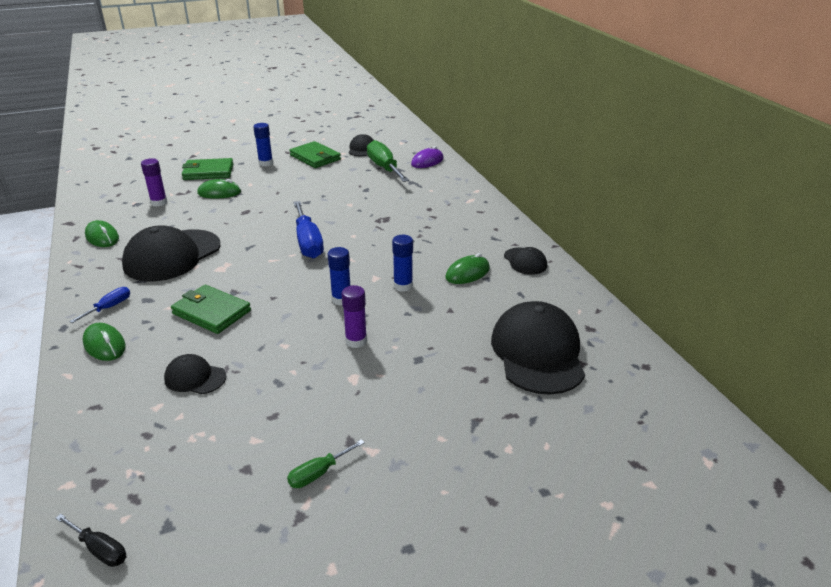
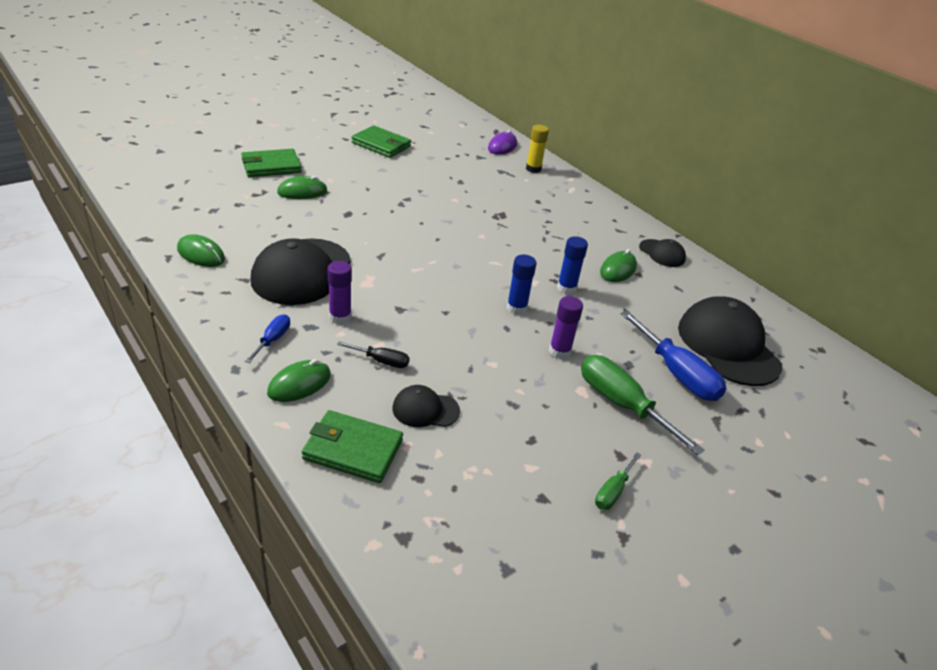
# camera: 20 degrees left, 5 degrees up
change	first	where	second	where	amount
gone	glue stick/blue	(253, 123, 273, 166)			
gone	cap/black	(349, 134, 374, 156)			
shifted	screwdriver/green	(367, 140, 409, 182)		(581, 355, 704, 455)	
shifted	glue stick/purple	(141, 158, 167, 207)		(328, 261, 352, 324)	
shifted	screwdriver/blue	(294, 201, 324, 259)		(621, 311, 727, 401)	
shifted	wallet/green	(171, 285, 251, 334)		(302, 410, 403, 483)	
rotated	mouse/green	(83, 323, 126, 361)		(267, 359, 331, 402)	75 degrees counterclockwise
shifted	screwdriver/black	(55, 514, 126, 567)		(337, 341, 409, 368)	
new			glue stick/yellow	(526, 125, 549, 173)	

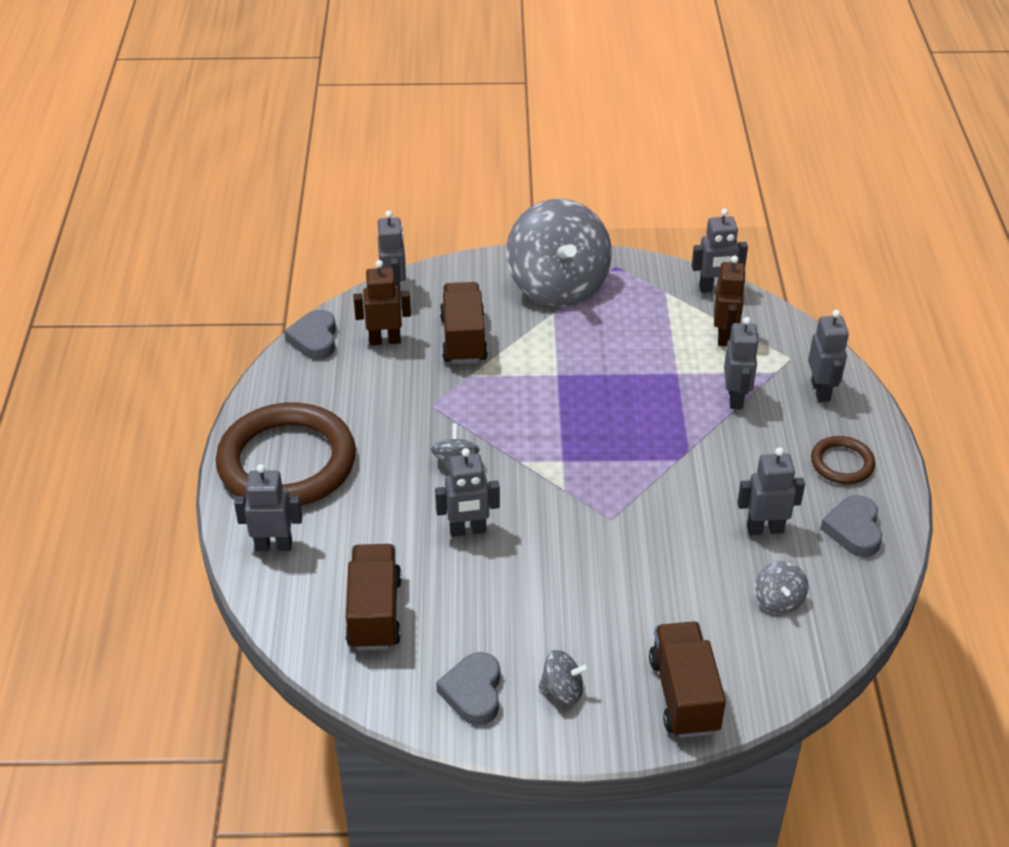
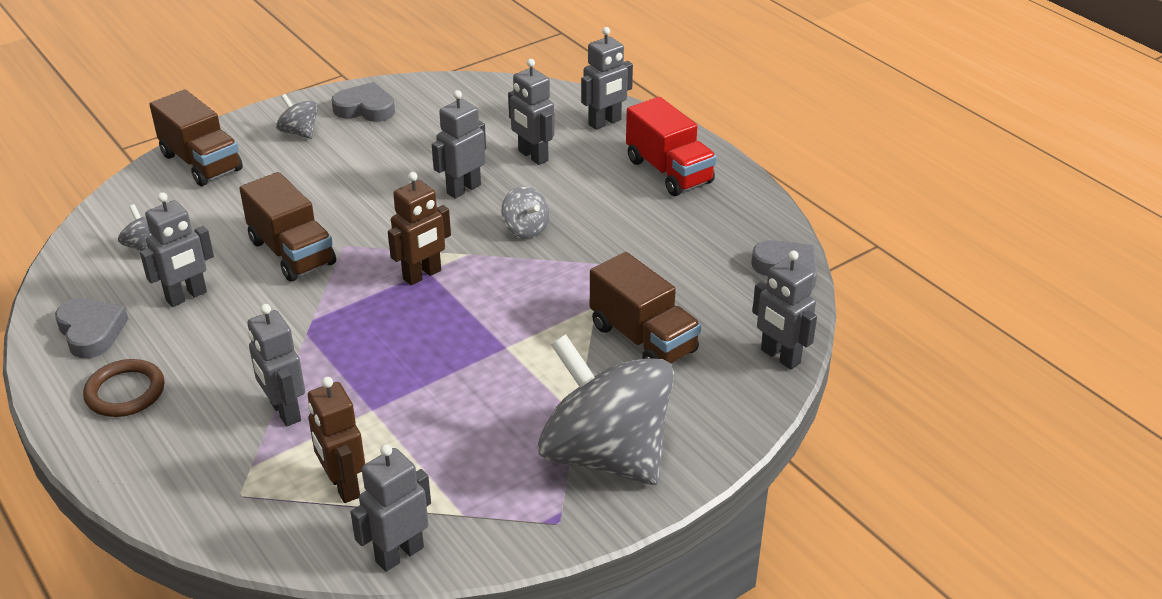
# camera: 145 degrees right, 5 degrees down
change	first	where	second	where	amount
shifted	robot/brown	(353, 260, 411, 345)		(388, 172, 451, 285)	
shifted	robot/grey	(808, 310, 849, 402)		(508, 59, 554, 165)	
swapped	ring/brown	(216, 403, 356, 506)	truck/red	(626, 97, 717, 196)	
shifted	truck/brown	(345, 544, 402, 650)		(239, 172, 336, 281)	
rotated	spinning top/grey	(539, 650, 590, 704)		(276, 94, 318, 139)	75 degrees clockwise
rotated	heart/grey	(436, 652, 500, 725)		(332, 82, 395, 122)	45 degrees counterclockwise

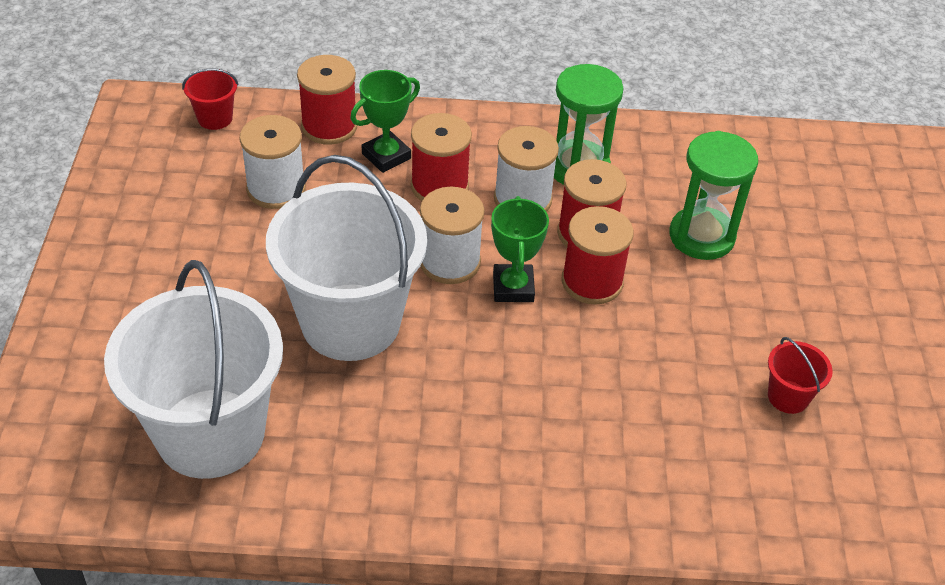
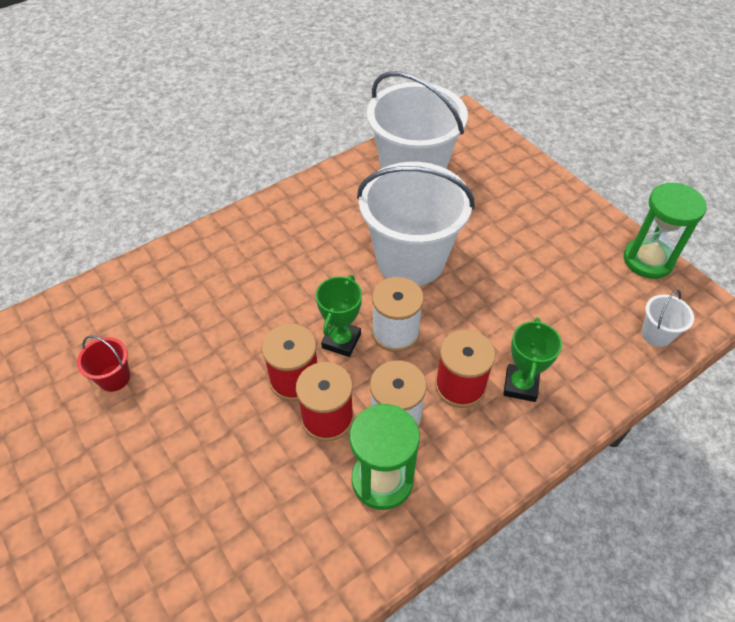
# camera: 145 degrees right, 5 degrees up
change	first	where	second	where	amount
gone	spool/red	(297, 55, 357, 145)			
repainted	bucket/red	(182, 69, 238, 130)	bucket/white	(641, 290, 694, 347)	
gone	spool/white	(240, 115, 306, 209)			
shifted	hourglass/green	(669, 131, 758, 260)		(624, 183, 707, 279)	
rotated	trophy/green	(491, 196, 549, 302)		(316, 275, 362, 357)	60 degrees clockwise

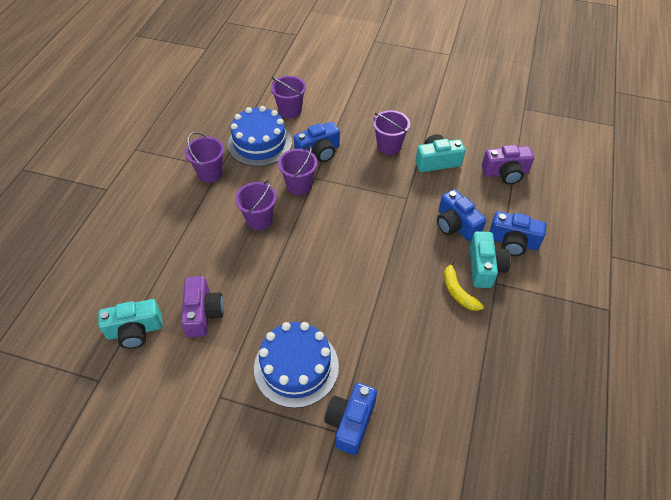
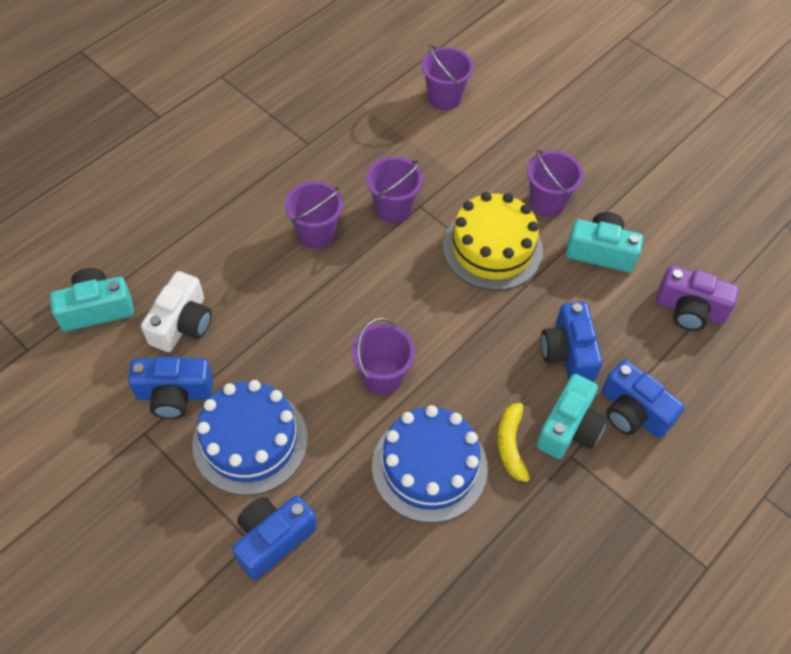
# camera: 25 degrees right, 5 degrees up
change	first	where	second	where	amount
shifted	cake/blue	(228, 106, 292, 167)		(372, 405, 488, 523)	
shifted	camera/blue	(294, 122, 340, 162)		(128, 357, 213, 419)	
shifted	bucket/purple	(185, 132, 224, 183)		(351, 318, 415, 395)	
repainted	camera/purple	(181, 276, 224, 337)	camera/white	(141, 271, 212, 352)	
rotated	camera/turquoise	(98, 299, 163, 349)		(50, 268, 134, 331)	150 degrees clockwise
new			cake/yellow	(442, 192, 543, 290)	

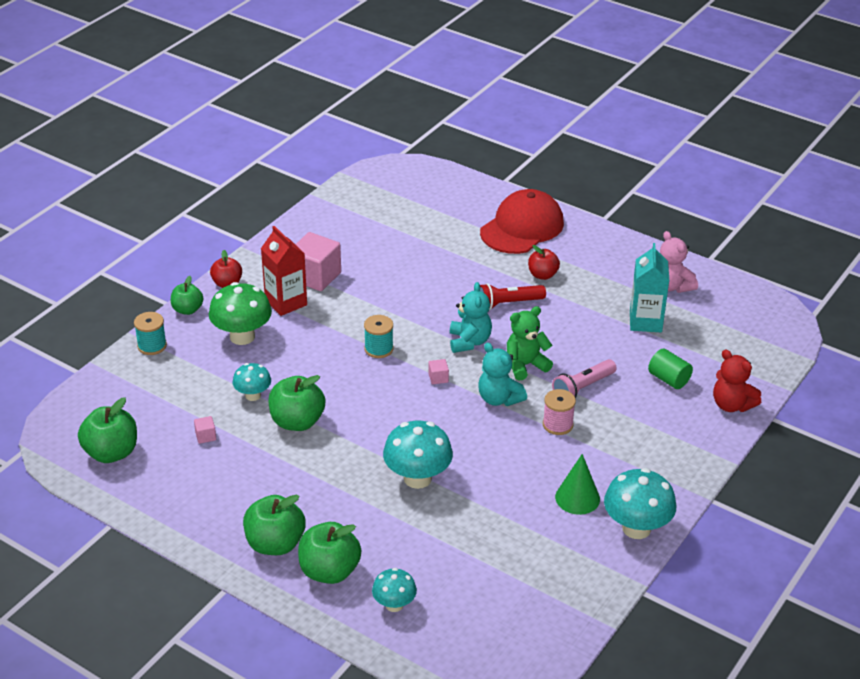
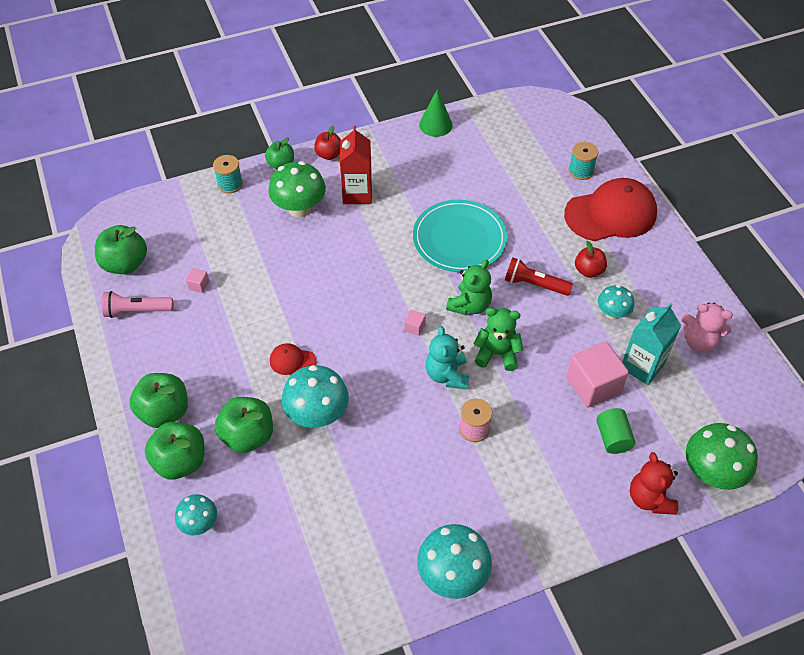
# camera: 35 degrees right, 15 degrees up
change	first	where	second	where	amount
rotated	teddy bear/pink	(660, 231, 698, 293)		(682, 303, 733, 353)	75 degrees counterclockwise
shifted	cube/pink	(295, 232, 341, 291)		(566, 342, 629, 408)	
repainted	teddy bear/turquoise	(450, 282, 492, 353)	teddy bear/green	(446, 259, 492, 315)	
shifted	spool/turquoise	(364, 315, 394, 358)		(569, 142, 598, 180)	
shifted	flashlight/pink	(552, 359, 617, 398)		(102, 291, 173, 318)	
shifted	mushroom/turquoise	(233, 363, 271, 401)		(598, 285, 634, 320)	
shifted	apple/green	(268, 375, 325, 431)		(215, 397, 273, 453)	
shifted	cone/green	(555, 454, 600, 515)		(419, 89, 453, 137)	
new			plate/turquoise	(413, 200, 507, 272)	
new			cap/red	(270, 343, 317, 375)	
new			mushroom/green	(686, 423, 758, 490)	

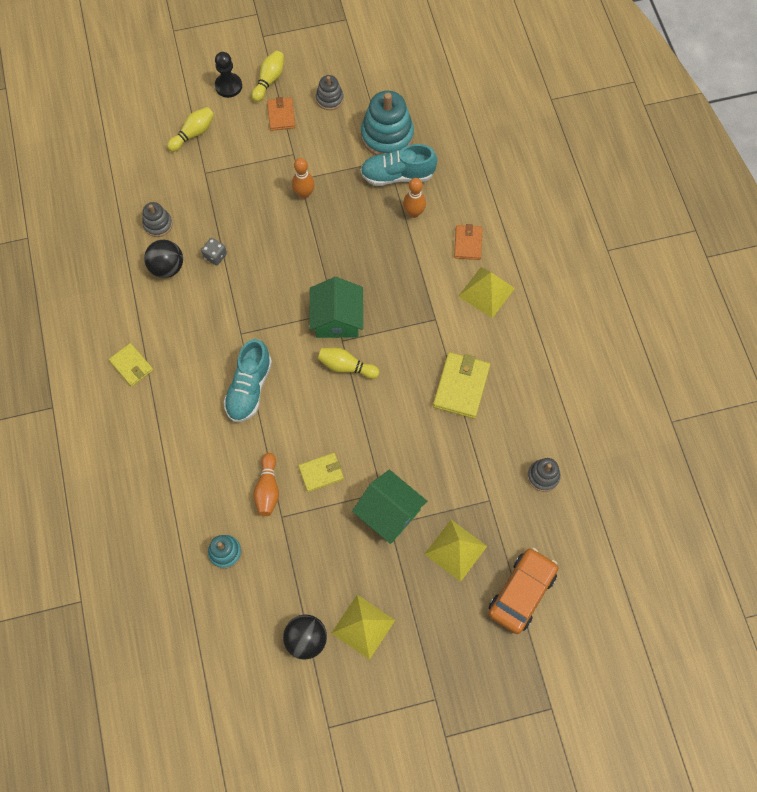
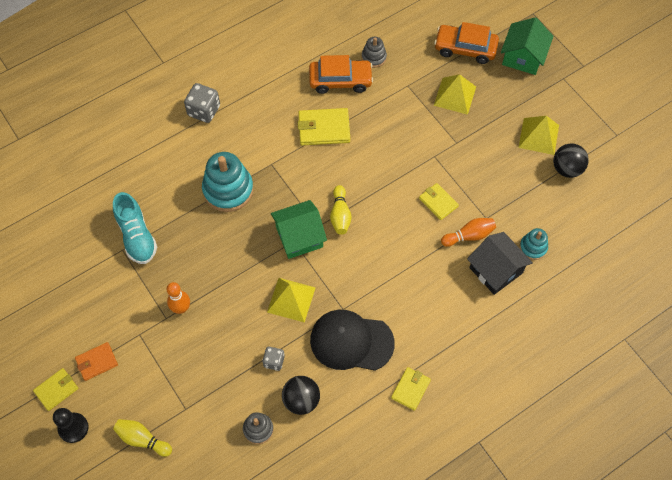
# camera: 110 degrees left, 5 degrees down
change	first	where	second	where	amount
swapped	bowling pin/yellow	(251, 51, 284, 102)	wallet/yellow	(33, 368, 78, 411)	
gone	stacking toy/grey	(316, 75, 344, 110)			
shifted	stacking toy/turquoise	(361, 91, 414, 155)		(202, 152, 254, 212)	
gone	bowling pin/orange	(403, 178, 426, 218)			
gone	wallet/orange	(454, 224, 482, 260)			
shifted	pyramid/yellow	(458, 267, 515, 318)		(267, 278, 316, 323)	
gone	shoe/turquoise	(223, 339, 272, 422)			
shifted	house/green	(352, 470, 427, 544)		(501, 17, 554, 75)	
new			car/orange	(309, 55, 373, 94)	
new			dice/grey	(184, 83, 220, 123)	
new			house/black	(467, 232, 533, 295)	
new			cap/black	(310, 310, 395, 371)	

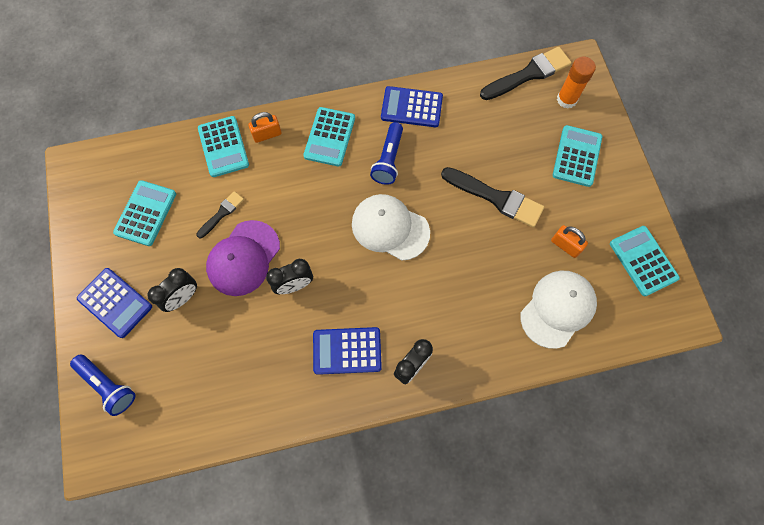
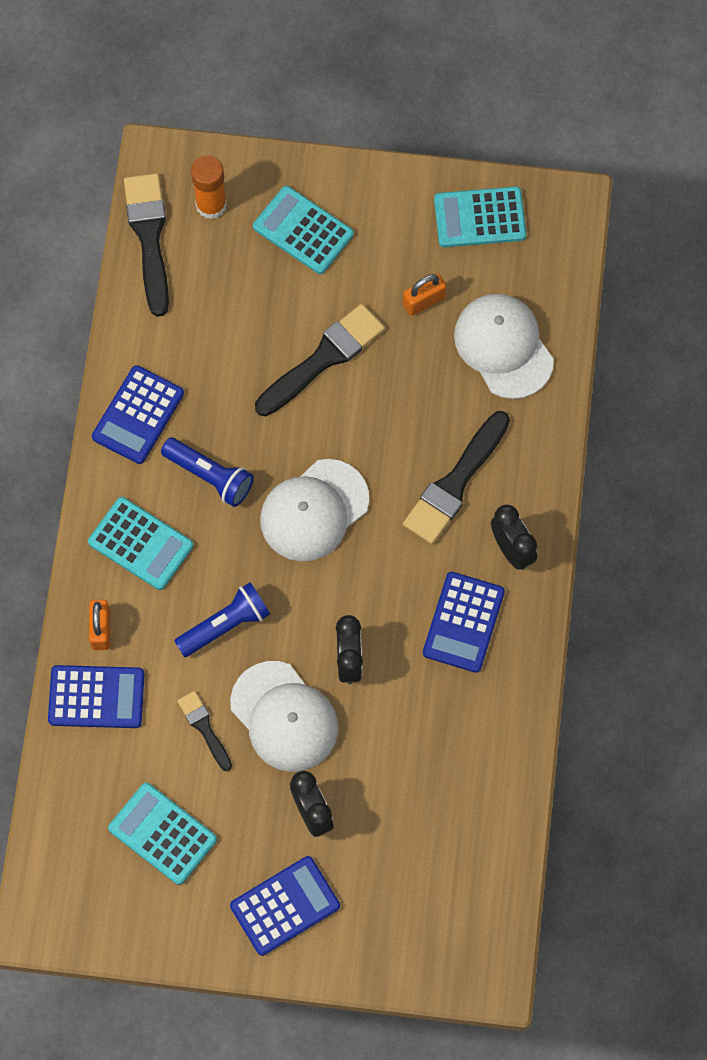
# camera: 70 degrees left, 0 degrees up
change	first	where	second	where	amount
repainted	calculator/turquoise	(198, 116, 249, 177)	calculator/blue	(48, 665, 145, 728)	
repainted	cap/purple	(206, 220, 280, 296)	cap/white	(230, 661, 338, 772)	
shifted	flashlight/blue	(70, 355, 135, 416)		(174, 582, 270, 657)	
new			brush/black	(403, 411, 510, 544)	

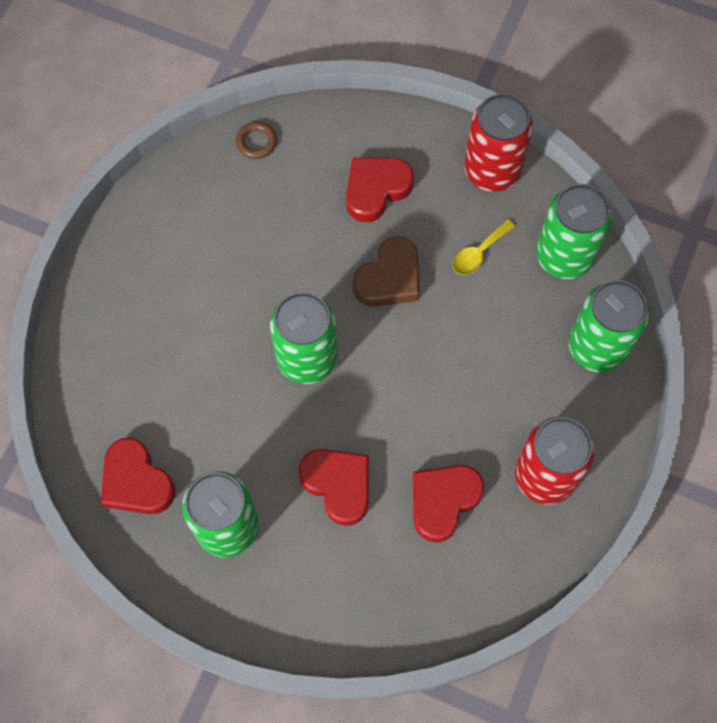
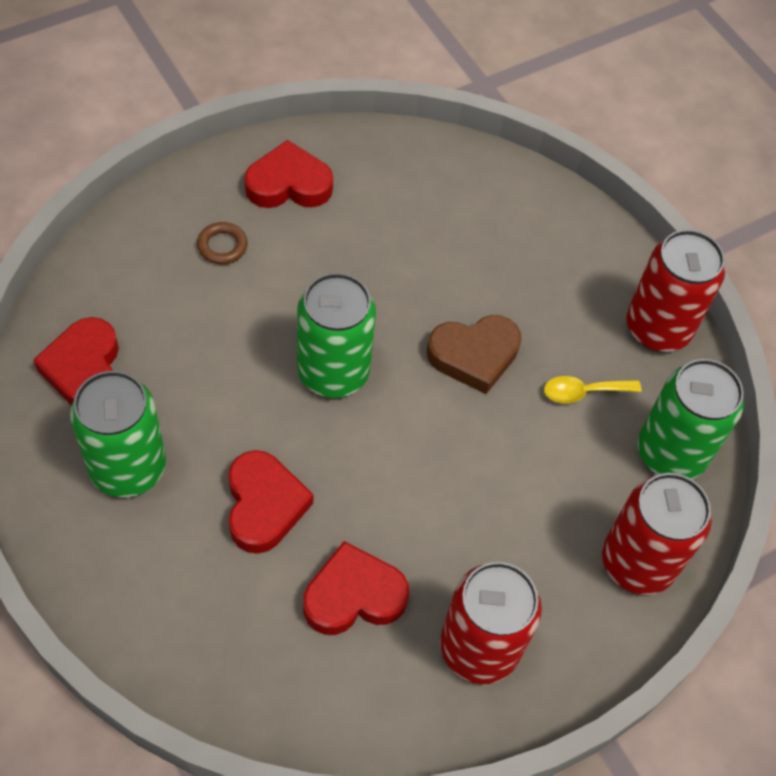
# camera: 30 degrees right, 10 degrees down
change	first	where	second	where	amount
shifted	ring/brown	(236, 122, 277, 159)		(197, 222, 247, 264)	
shifted	heart/red	(346, 158, 414, 222)		(244, 140, 333, 208)	
repainted	can/green	(569, 280, 649, 372)	can/red	(602, 473, 712, 595)	

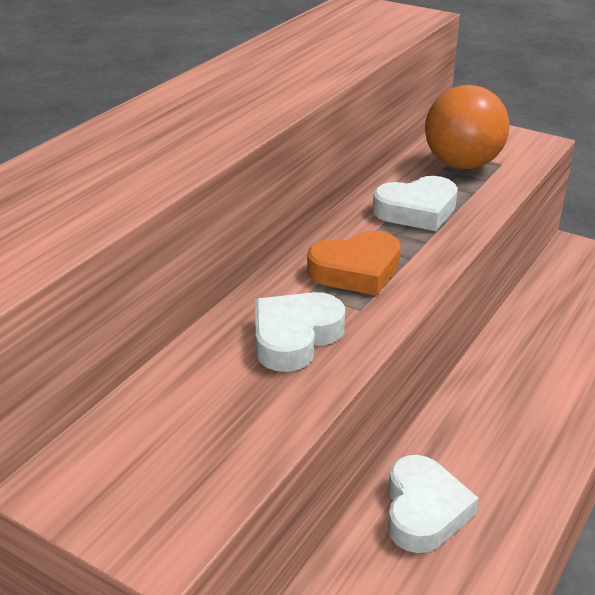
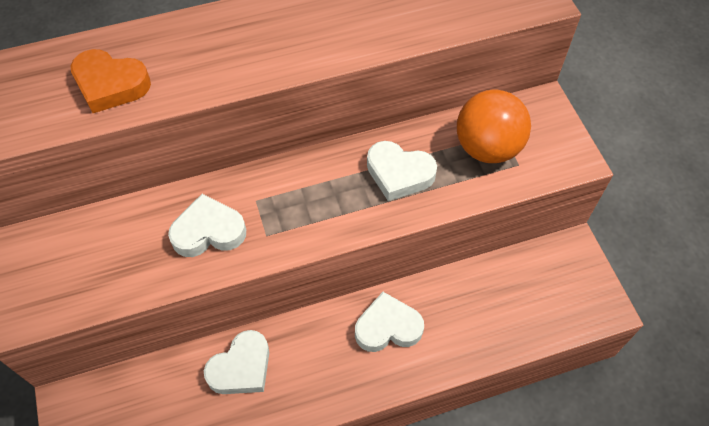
# camera: 40 degrees right, 25 degrees up
change	first	where	second	where	amount
shifted	heart/orange	(307, 230, 401, 295)		(70, 49, 151, 113)	
new			heart/white	(355, 292, 424, 352)	

